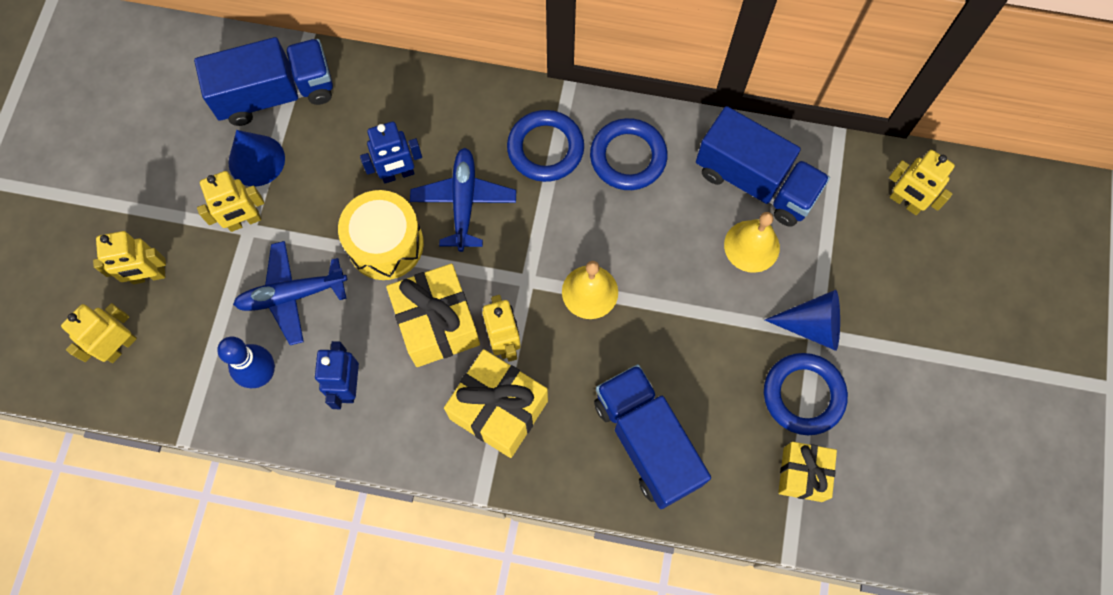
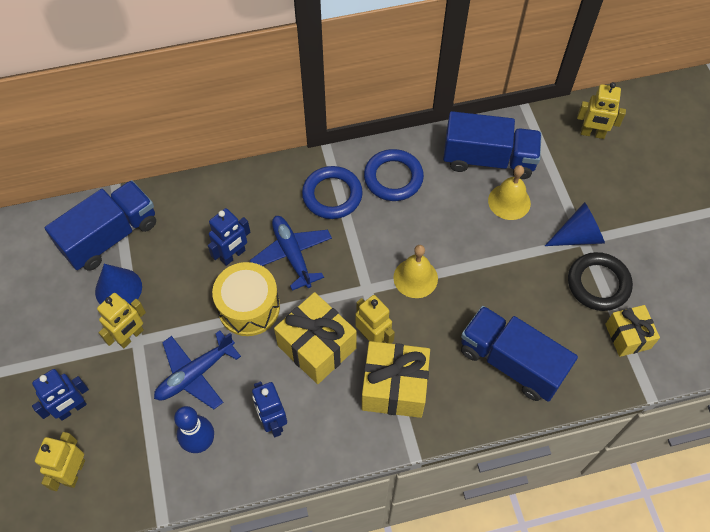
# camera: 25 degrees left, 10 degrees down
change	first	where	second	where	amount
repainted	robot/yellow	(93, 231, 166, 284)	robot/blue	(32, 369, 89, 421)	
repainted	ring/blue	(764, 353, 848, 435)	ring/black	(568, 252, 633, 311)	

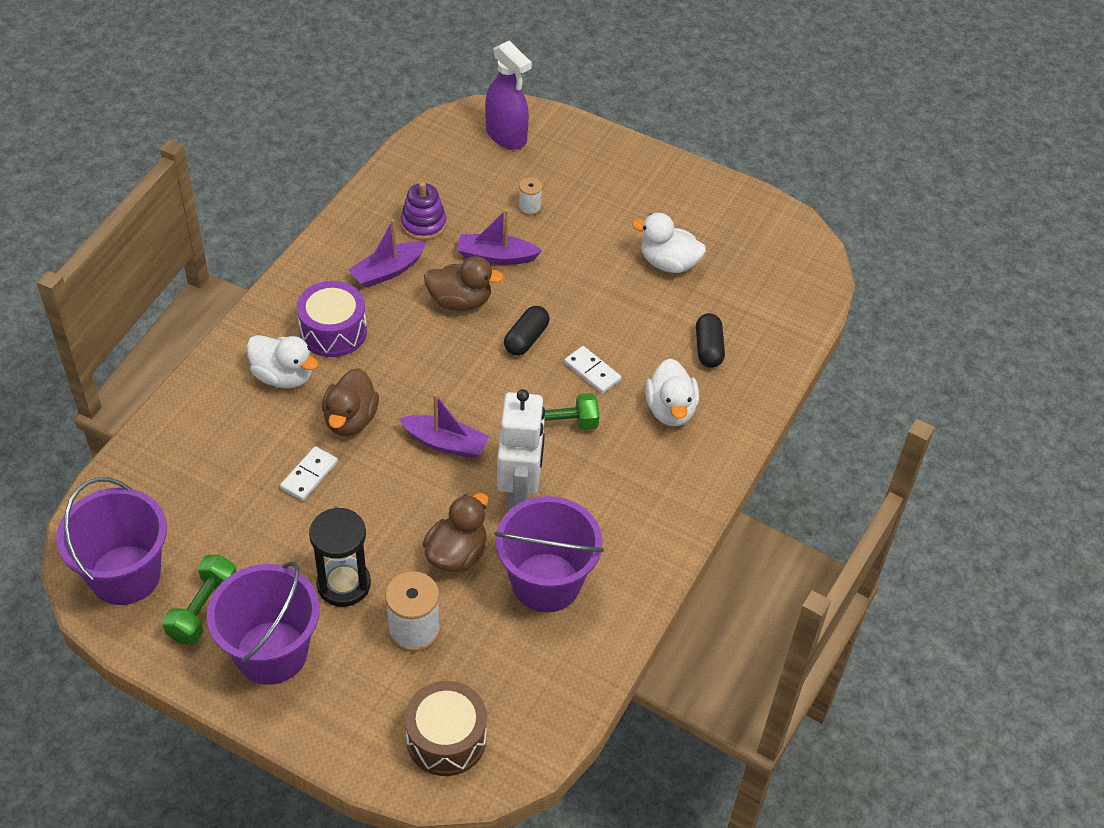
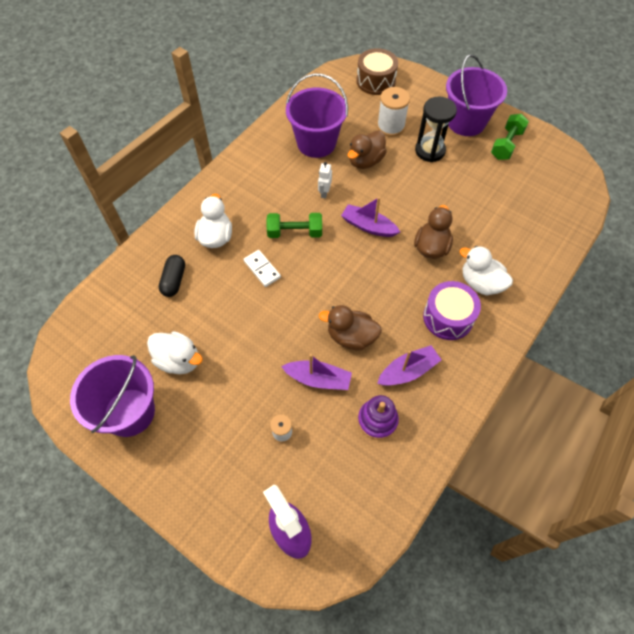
# camera: 170 degrees left, 10 degrees up
change	first	where	second	where	amount
gone	capsule/black	(504, 306, 550, 356)			
scaled	robot/white	(497, 389, 545, 511)		(318, 162, 332, 199)	x0.44
gone	domino/white	(280, 446, 338, 501)			
shifted	bucket/purple	(56, 477, 167, 605)		(70, 355, 155, 437)	

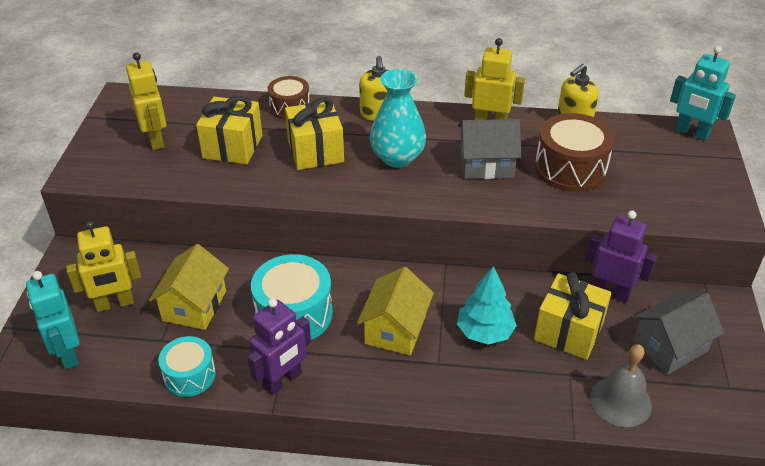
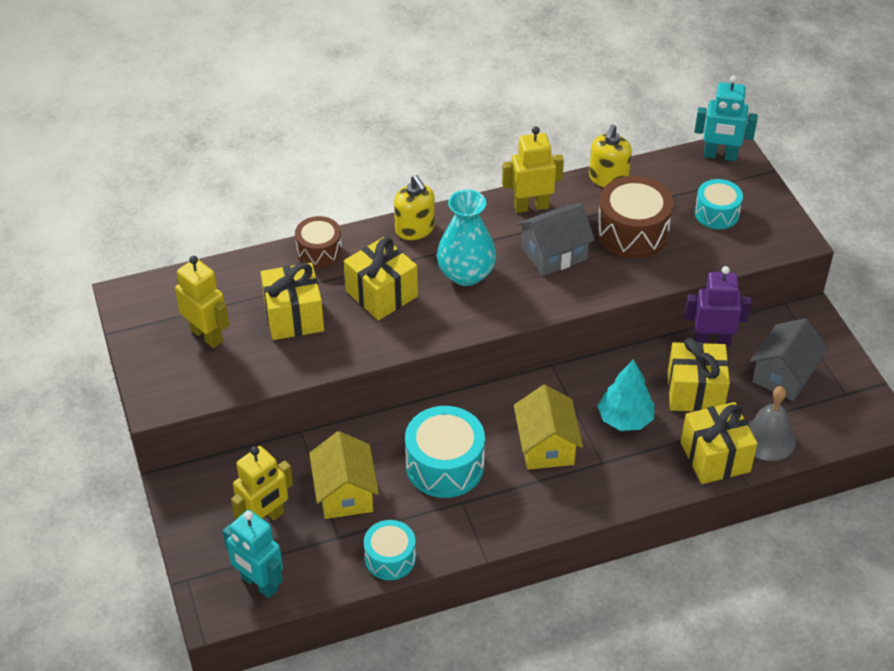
# camera: 25 degrees left, 5 degrees up
change	first	where	second	where	amount
gone	robot/purple	(248, 298, 311, 396)			
new			drum/turquoise	(695, 179, 743, 229)	
new			gift/yellow	(681, 402, 758, 484)	

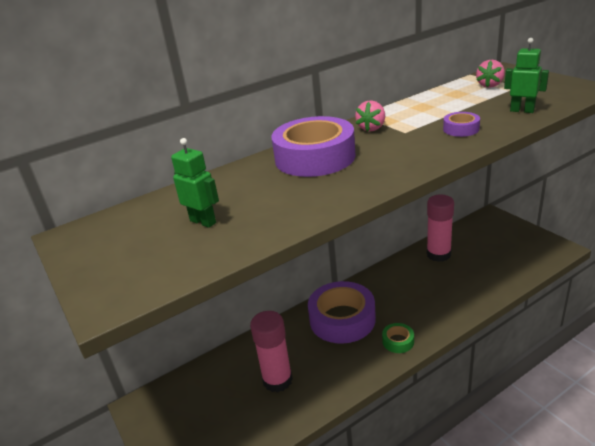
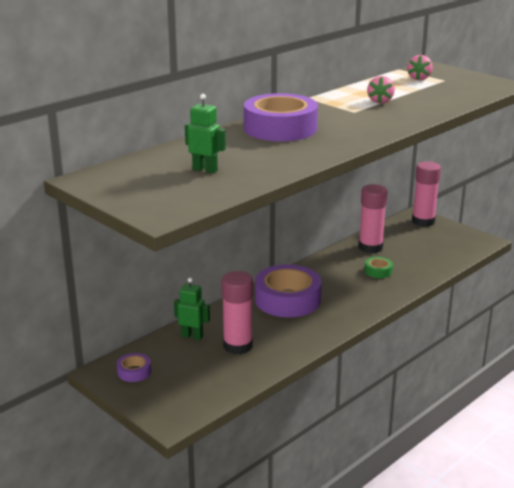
# camera: 15 degrees left, 5 degrees down
change	first	where	second	where	amount
shifted	robot/green	(504, 38, 549, 113)		(174, 278, 210, 340)	
shifted	strawberry/pink	(355, 100, 385, 132)		(367, 76, 395, 104)	
shifted	tape/purple	(443, 112, 480, 137)		(117, 353, 151, 382)	
shifted	tape/green	(382, 323, 414, 353)		(365, 257, 393, 278)	
new			glue stick/pink	(412, 161, 441, 227)	

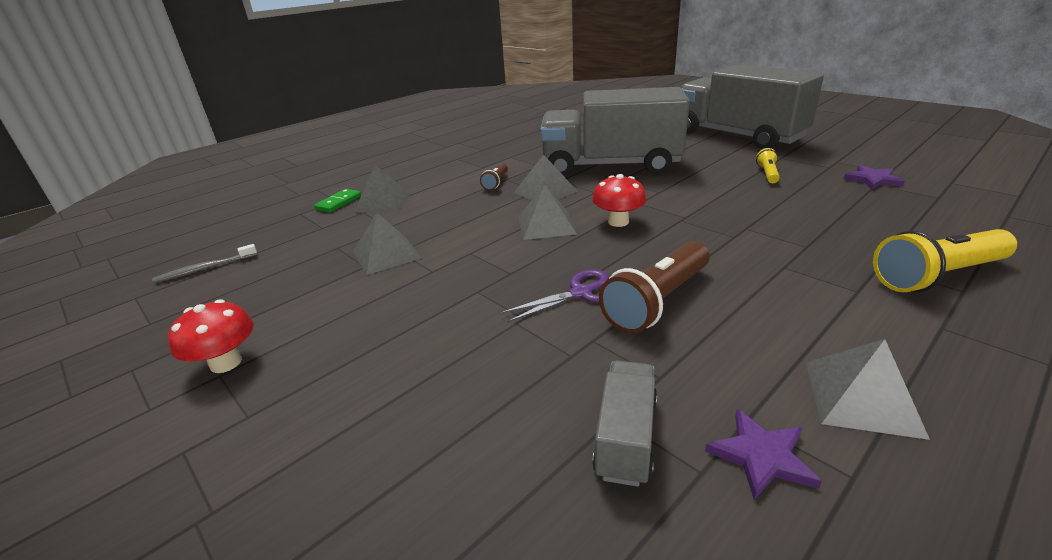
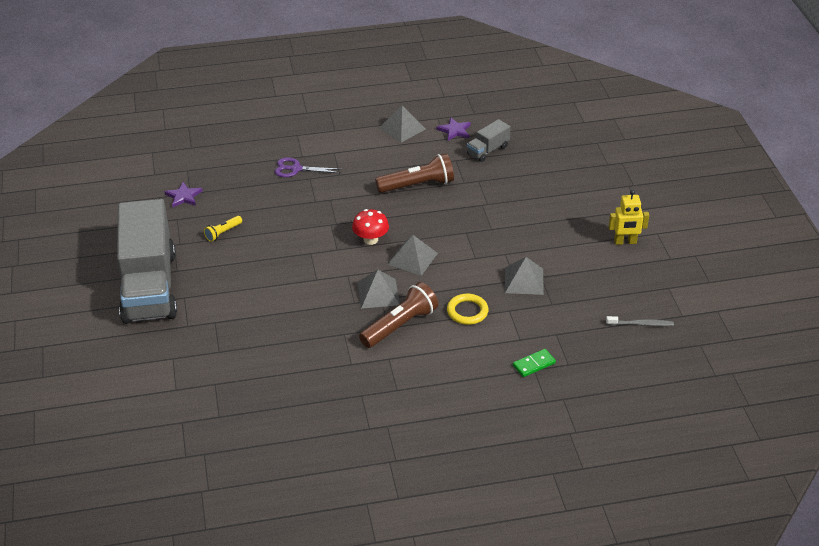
# camera: 150 degrees left, 10 degrees up
change	first	where	second	where	amount
gone	truck/grey	(540, 87, 690, 176)			
scaled	flashlight/brown	(480, 164, 508, 190)		(359, 282, 438, 348)	x1.95
gone	pyramid/grey	(354, 166, 411, 213)			
gone	flashlight/yellow	(873, 229, 1017, 292)			
shifted	scissors/purple	(500, 269, 609, 323)		(275, 157, 340, 177)	
swapped	mushroom/red	(168, 299, 254, 373)	robot/yellow	(609, 190, 649, 245)	
new			ring/yellow	(447, 294, 489, 325)	

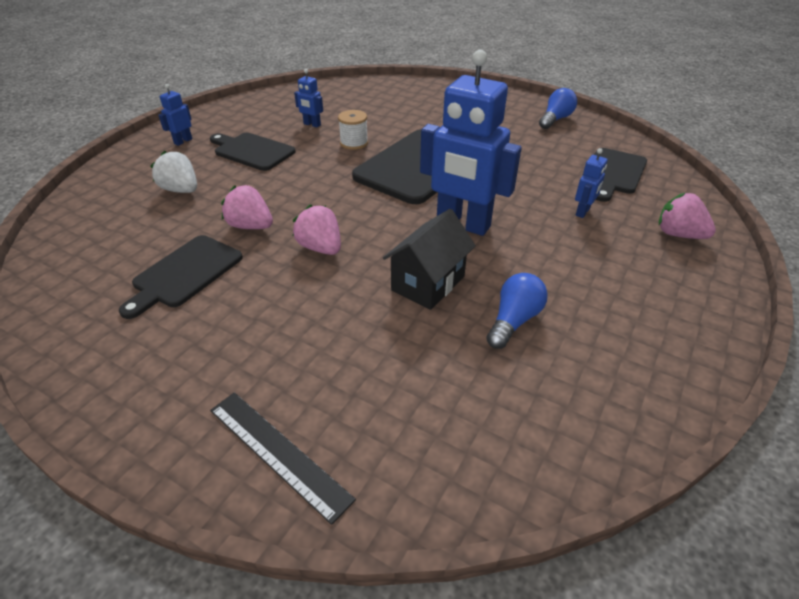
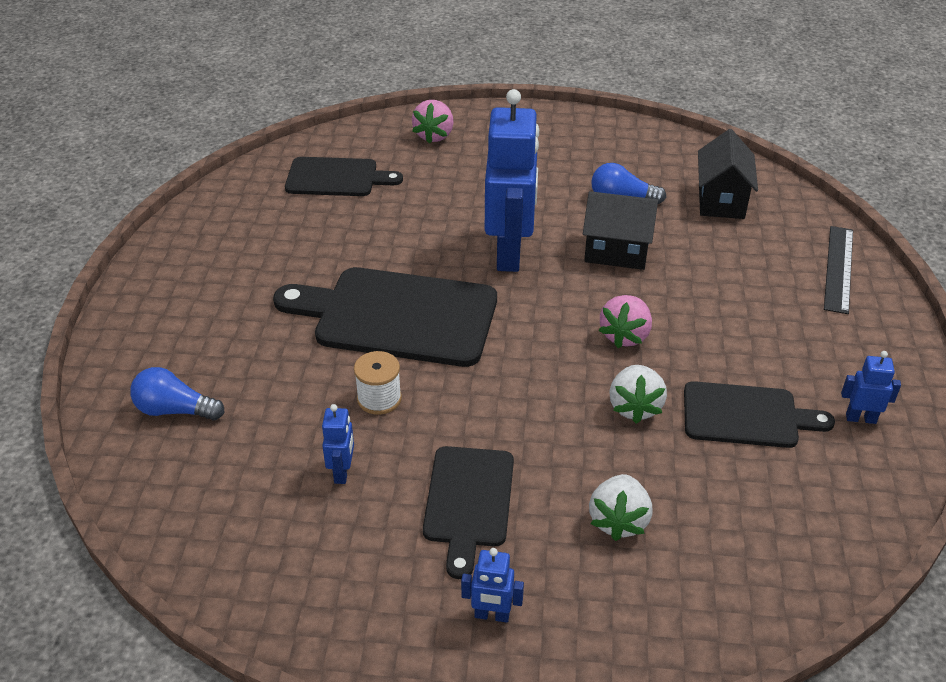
# camera: 115 degrees left, 0 degrees up
change	first	where	second	where	amount
shifted	light bulb/blue	(539, 88, 577, 129)		(130, 367, 224, 421)	
shifted	robot/blue	(575, 148, 608, 218)		(841, 351, 901, 424)	
repainted	strawberry/pink	(221, 185, 273, 229)	strawberry/white	(609, 365, 667, 424)	
new			house/black	(698, 129, 758, 219)	

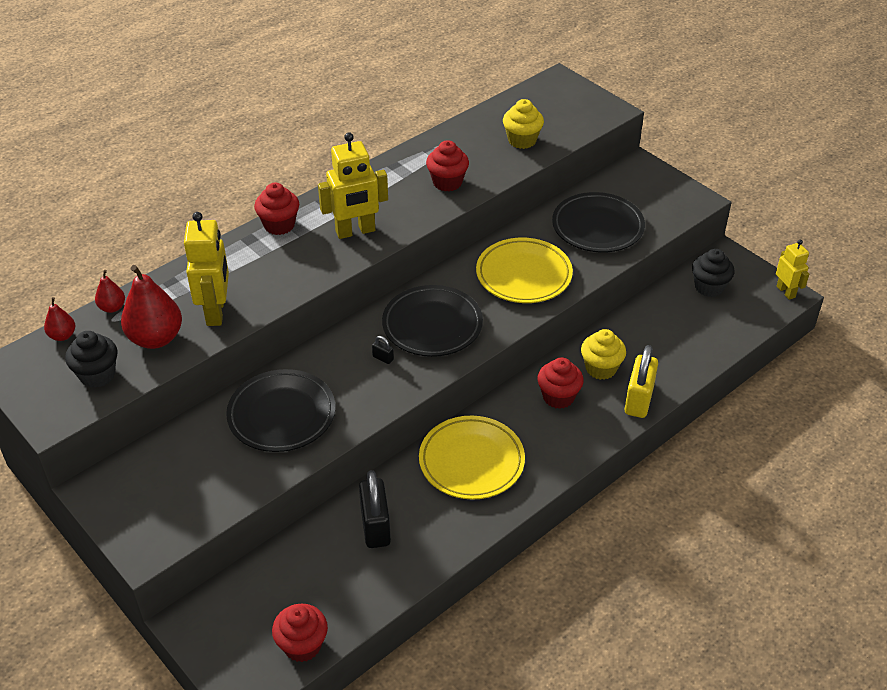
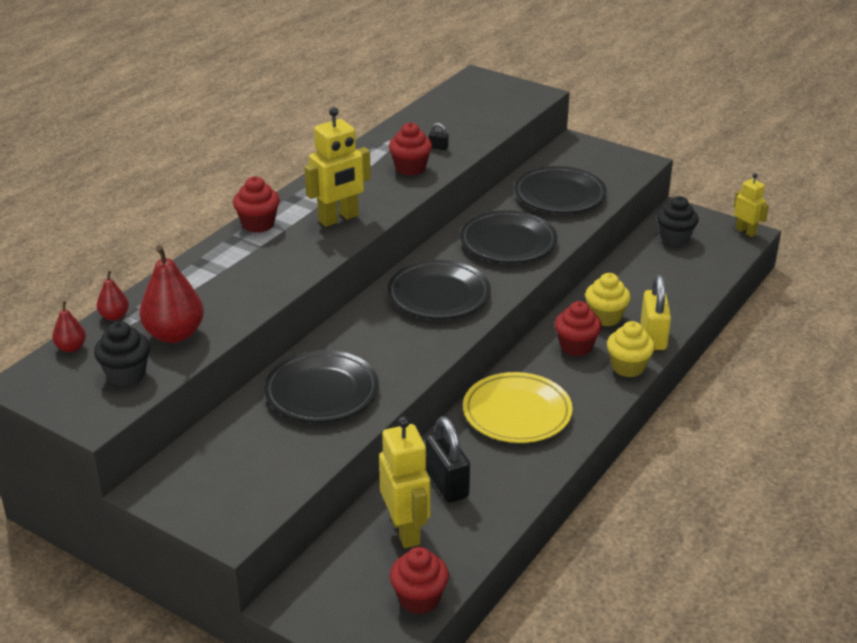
# camera: 15 degrees left, 10 degrees down
change	first	where	second	where	amount
shifted	cupcake/yellow	(503, 99, 544, 149)		(607, 321, 655, 377)	
shifted	robot/yellow	(184, 212, 229, 326)		(379, 417, 430, 548)	
repainted	plate/yellow	(476, 238, 573, 303)	plate/black	(460, 210, 557, 263)	
shifted	padlock/black	(372, 336, 394, 364)		(429, 123, 449, 150)	

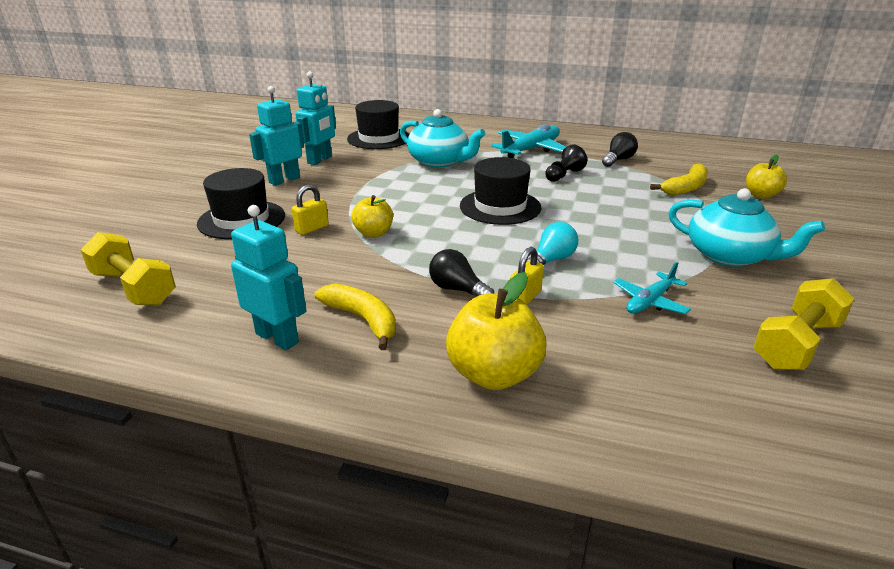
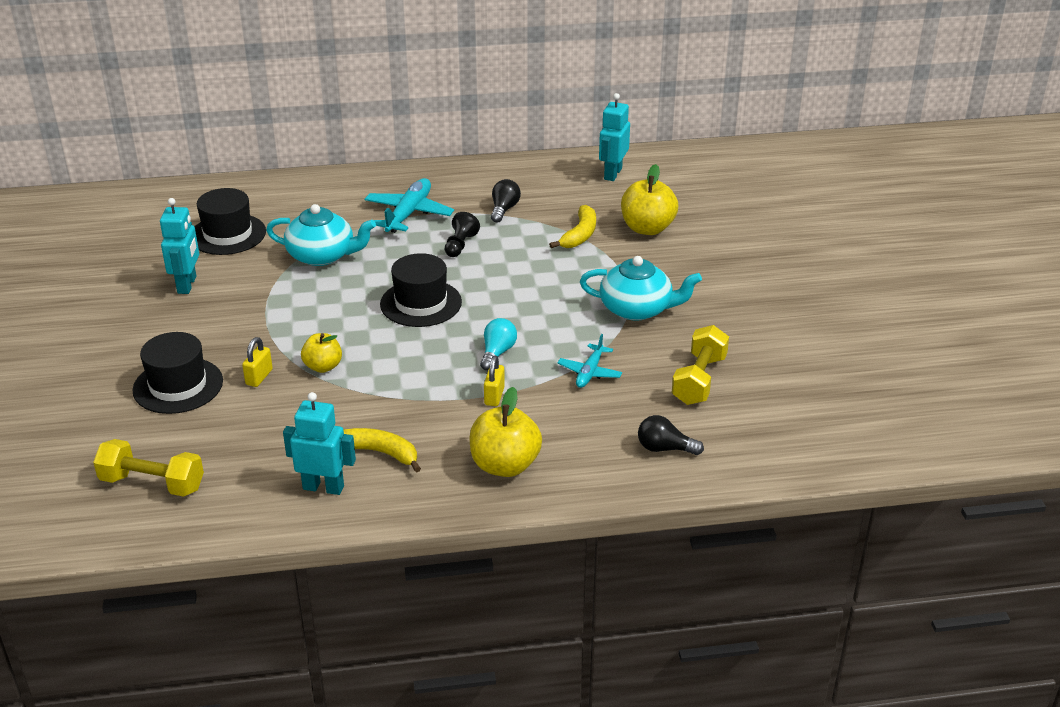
# camera: 25 degrees left, 5 degrees up
change	first	where	second	where	amount
shifted	robot/turquoise	(249, 86, 304, 186)		(599, 93, 630, 181)	
scaled	apple/yellow	(746, 155, 787, 199)		(621, 164, 678, 235)	x1.63
shifted	light bulb/black	(429, 249, 494, 297)		(638, 415, 704, 455)	

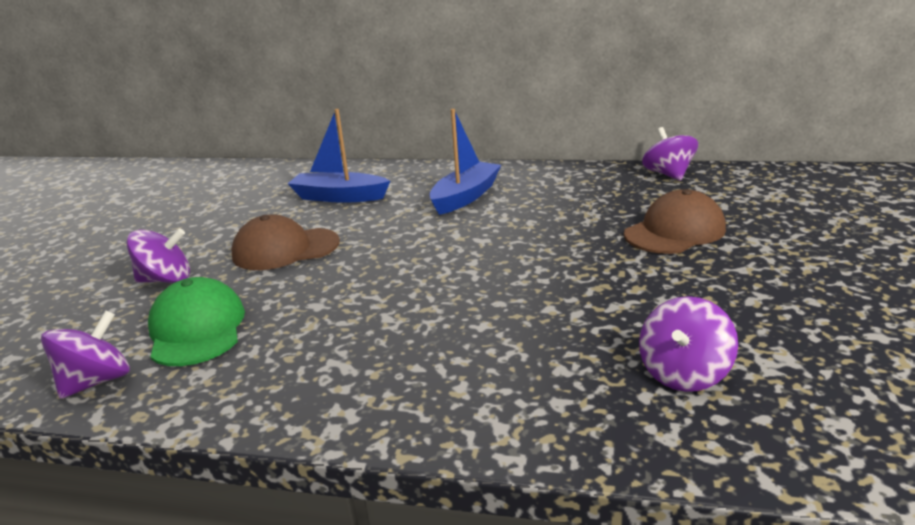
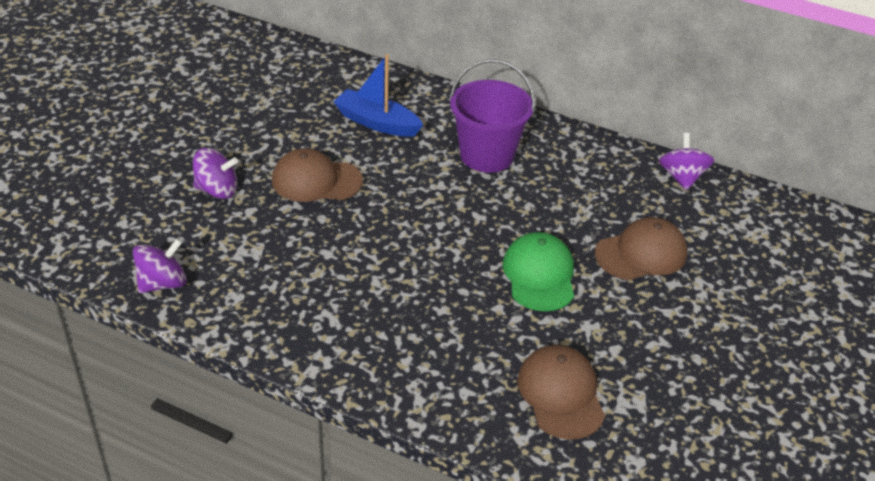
# camera: 10 degrees right, 15 degrees up
change	first	where	second	where	amount
swapped	boat/blue	(429, 109, 501, 215)	bucket/purple	(450, 59, 535, 173)	
shifted	cap/green	(148, 277, 245, 366)		(503, 232, 574, 311)	
swapped	spinning top/purple	(639, 296, 738, 392)	cap/brown	(517, 345, 605, 440)	

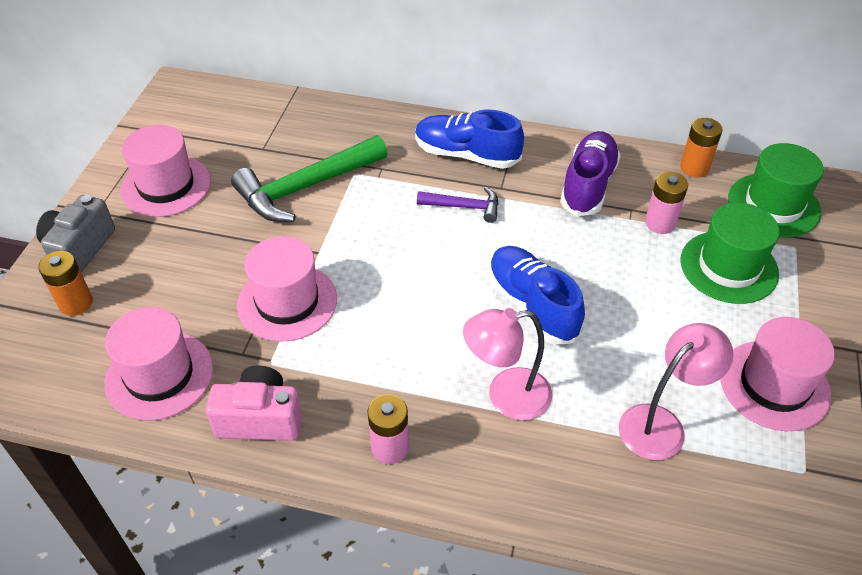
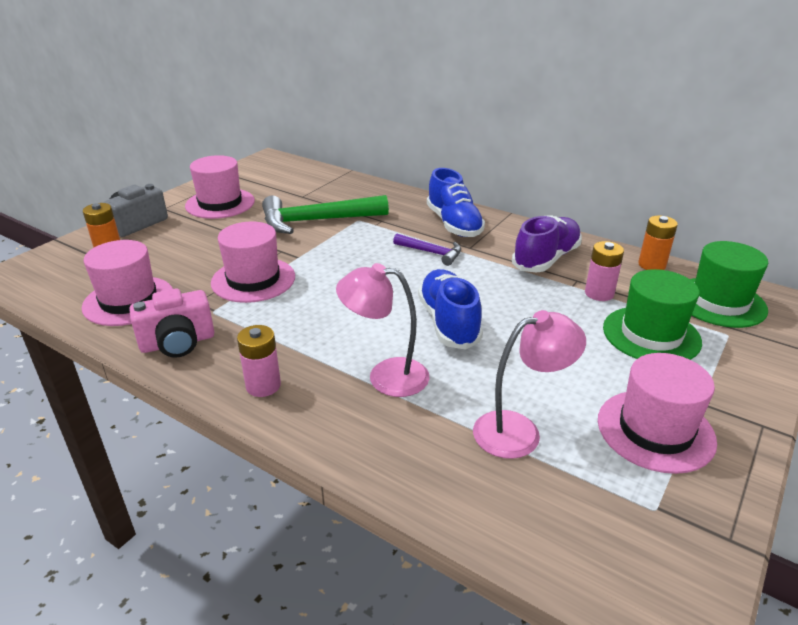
# camera: 20 degrees right, 15 degrees down
change	first	where	second	where	amount
rotated	shoe/blue	(415, 110, 524, 169)		(427, 168, 485, 237)	150 degrees counterclockwise
rotated	camera/pink	(206, 365, 302, 441)		(129, 288, 214, 358)	135 degrees clockwise

